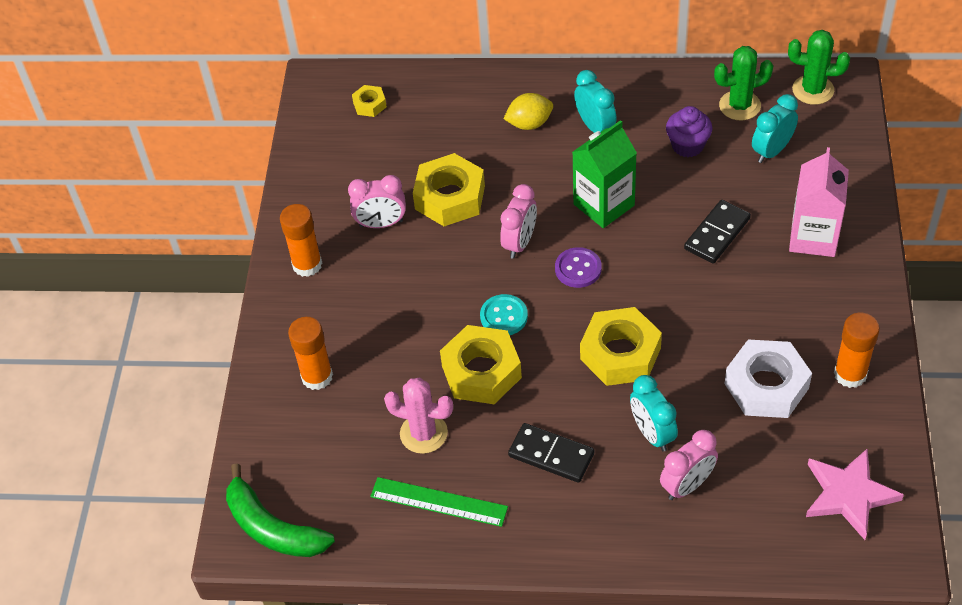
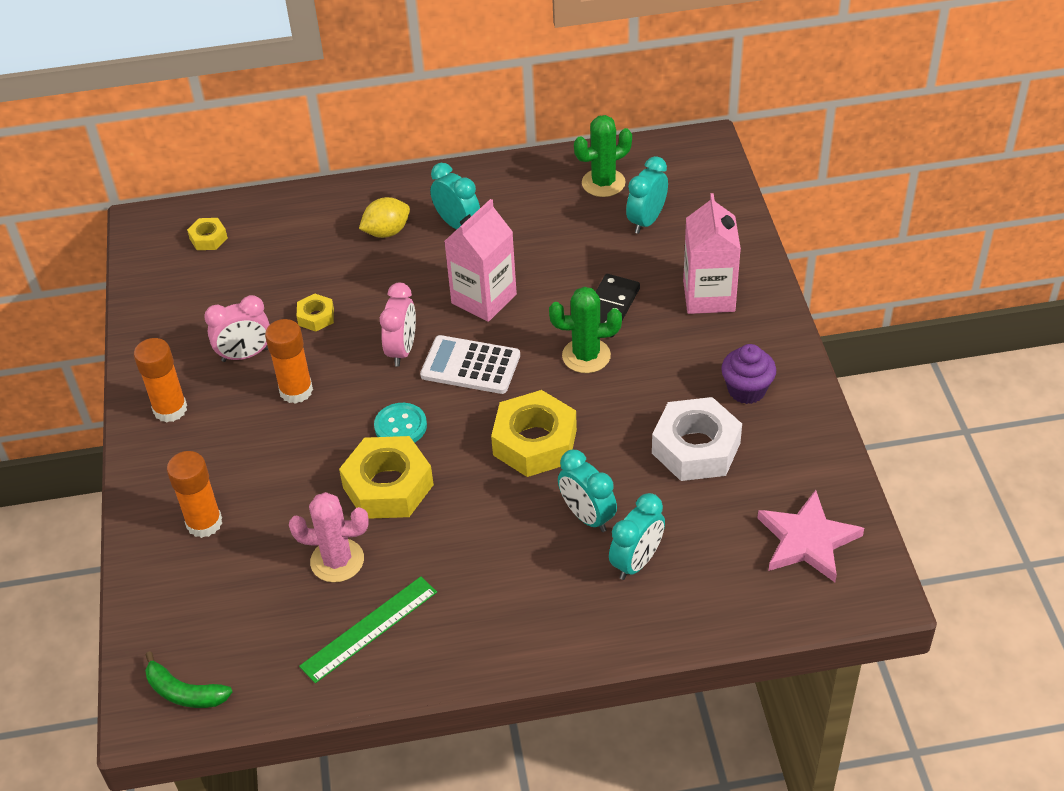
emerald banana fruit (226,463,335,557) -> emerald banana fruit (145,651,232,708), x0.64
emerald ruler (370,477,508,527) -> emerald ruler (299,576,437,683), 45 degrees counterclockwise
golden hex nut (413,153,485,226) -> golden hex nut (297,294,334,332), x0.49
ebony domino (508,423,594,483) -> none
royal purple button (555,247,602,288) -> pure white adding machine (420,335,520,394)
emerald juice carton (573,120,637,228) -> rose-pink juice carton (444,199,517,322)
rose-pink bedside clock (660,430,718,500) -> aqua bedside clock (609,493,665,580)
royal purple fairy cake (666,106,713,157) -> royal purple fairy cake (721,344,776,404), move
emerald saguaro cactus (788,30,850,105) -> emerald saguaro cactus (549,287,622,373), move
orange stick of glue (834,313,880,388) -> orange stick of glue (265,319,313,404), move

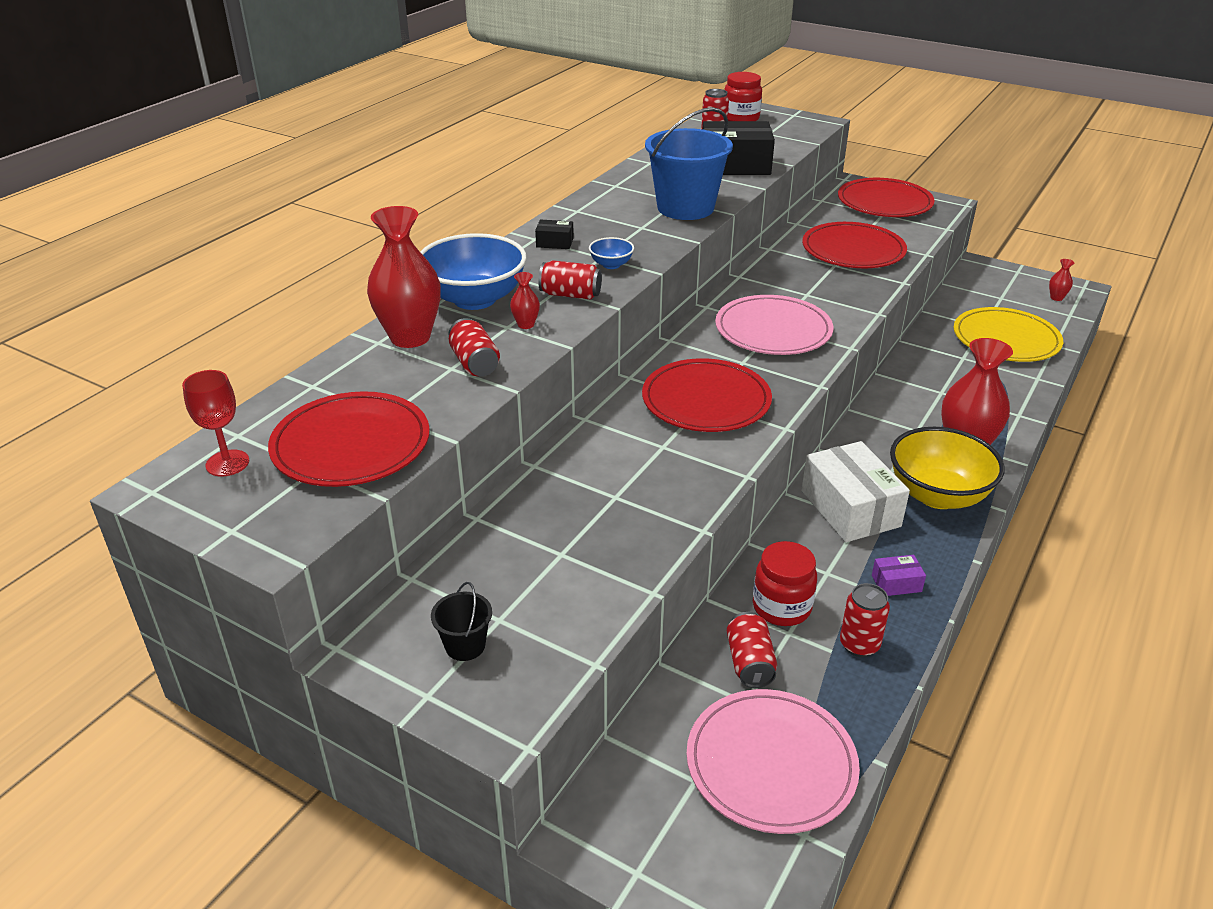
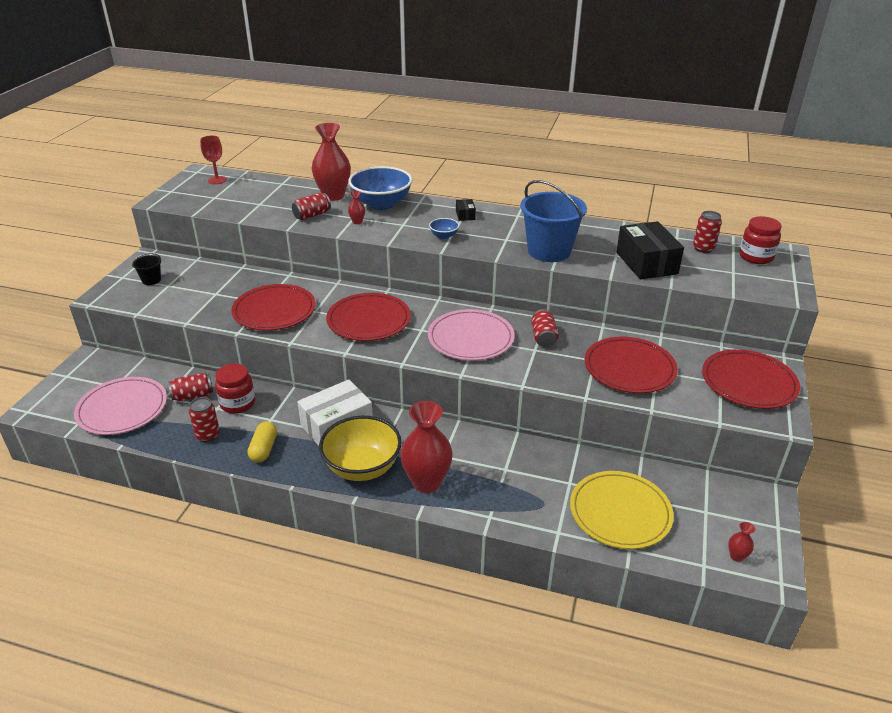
scarlet dinner plate (268,391,430,487) -> scarlet dinner plate (231,284,316,331), move
scarlet soda can (538,261,602,299) -> scarlet soda can (531,309,558,347), move
royal purple box (872,555,926,596) -> golden pill (248,421,277,462)

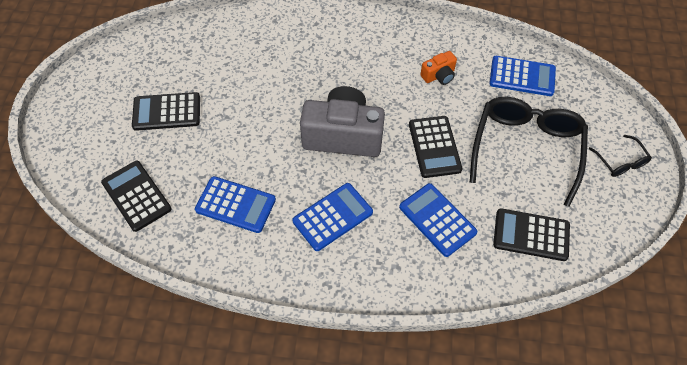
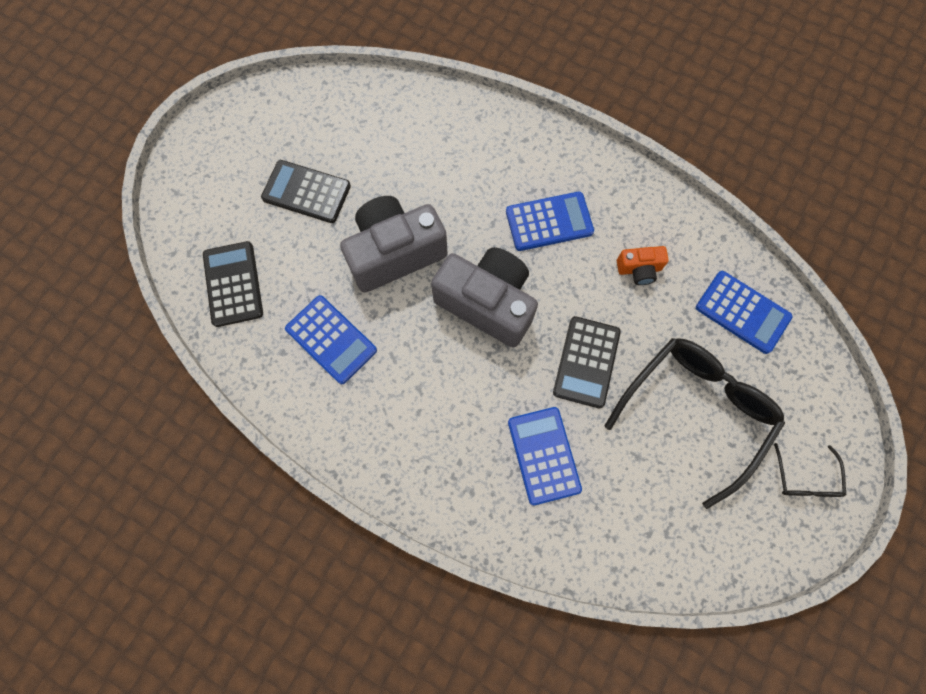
blue adding machine (292,183,373,251) -> blue adding machine (506,192,594,251), move
ebony adding machine (493,208,570,261) -> none
none -> grey photo camera (340,196,448,293)

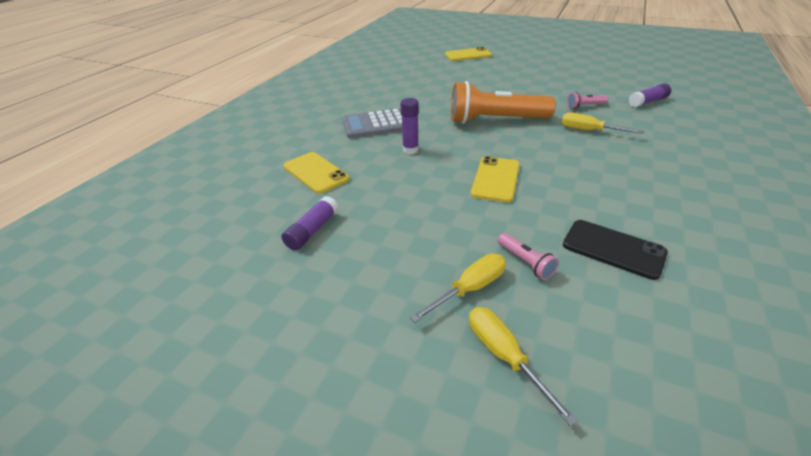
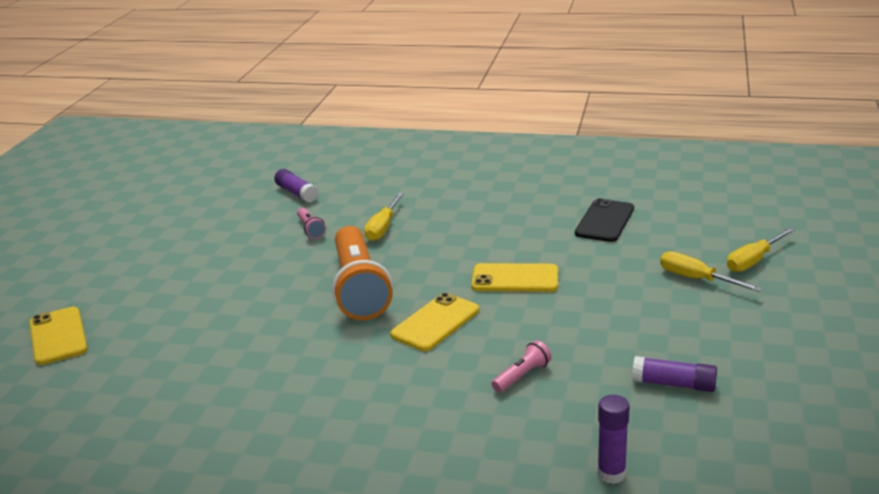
golden smartphone (283,152,350,194) -> golden smartphone (390,293,479,351), move
grey adding machine (342,108,402,139) -> none
royal purple stick of glue (401,98,419,154) -> royal purple stick of glue (597,395,630,484), move
rose-pink flashlight (498,233,559,280) -> rose-pink flashlight (491,340,551,393), move

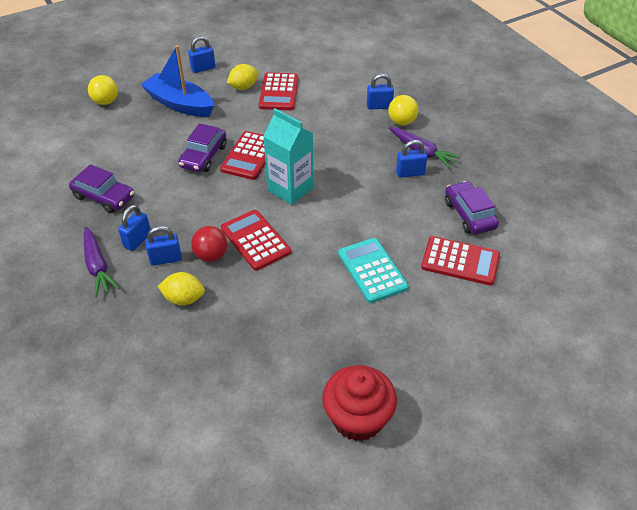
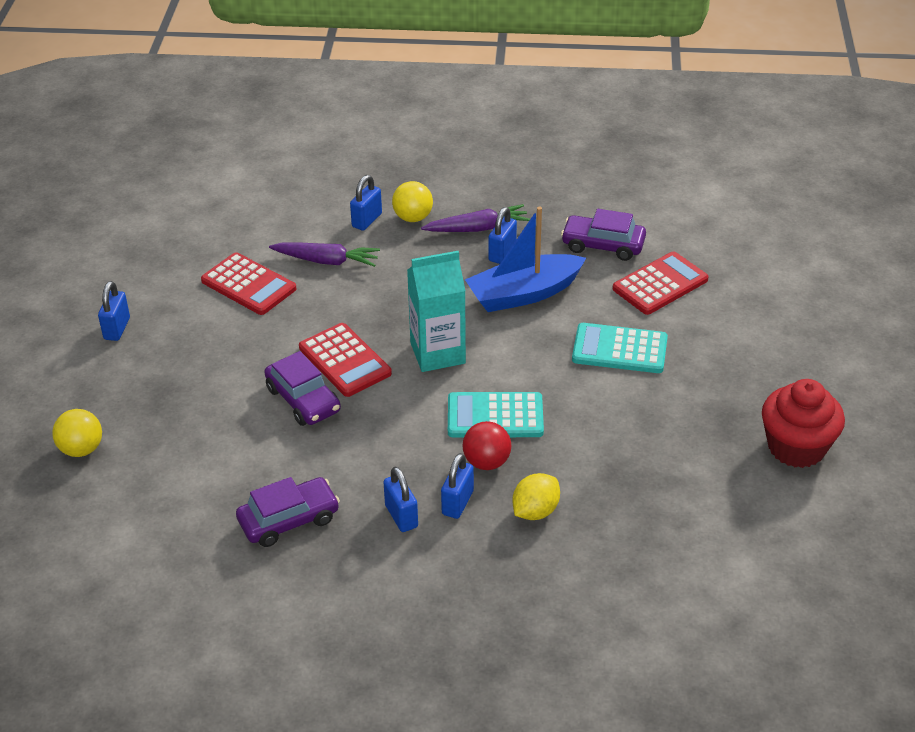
royal purple carrot (84,227,119,297) -> royal purple carrot (269,243,380,267), move
blue boat (141,45,214,117) -> blue boat (465,207,586,312), move
scarlet adding machine (221,210,291,271) -> aqua adding machine (448,392,544,438)
golden citrus fruit (227,64,258,90) -> none

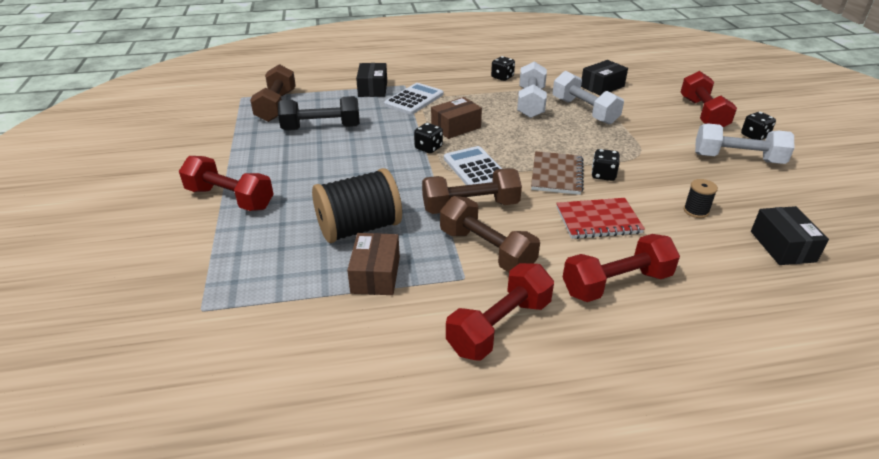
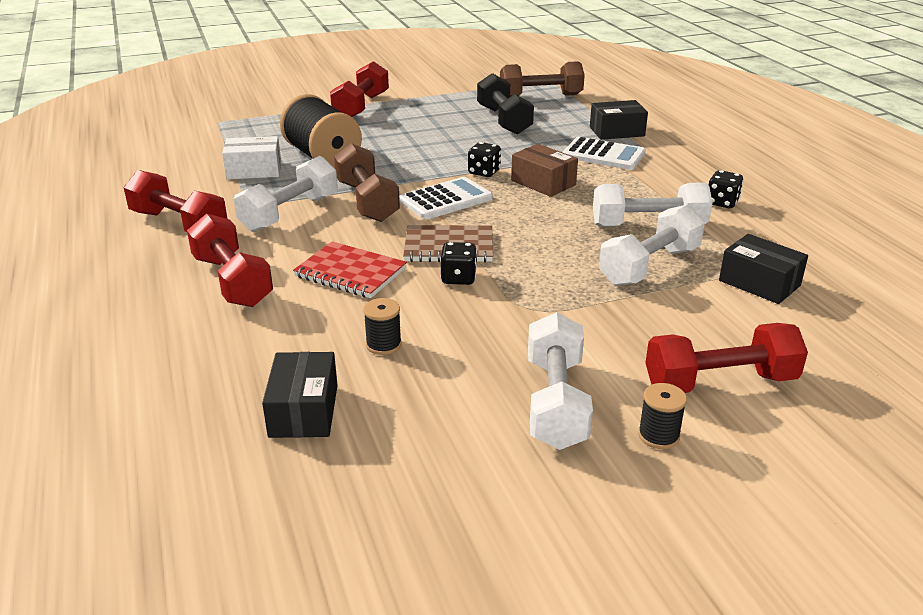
russet box (347,233,400,295) -> pure white box (222,136,281,180)
russet hand weight (440,196,540,272) -> pure white hand weight (234,156,338,232)
scarlet exercise book (556,198,645,239) -> scarlet exercise book (293,242,407,298), 45 degrees counterclockwise
ebony die (741,112,776,140) -> ebony bobbin (638,383,687,449)
ebony box (751,206,829,265) -> ebony box (262,352,338,438), 75 degrees counterclockwise

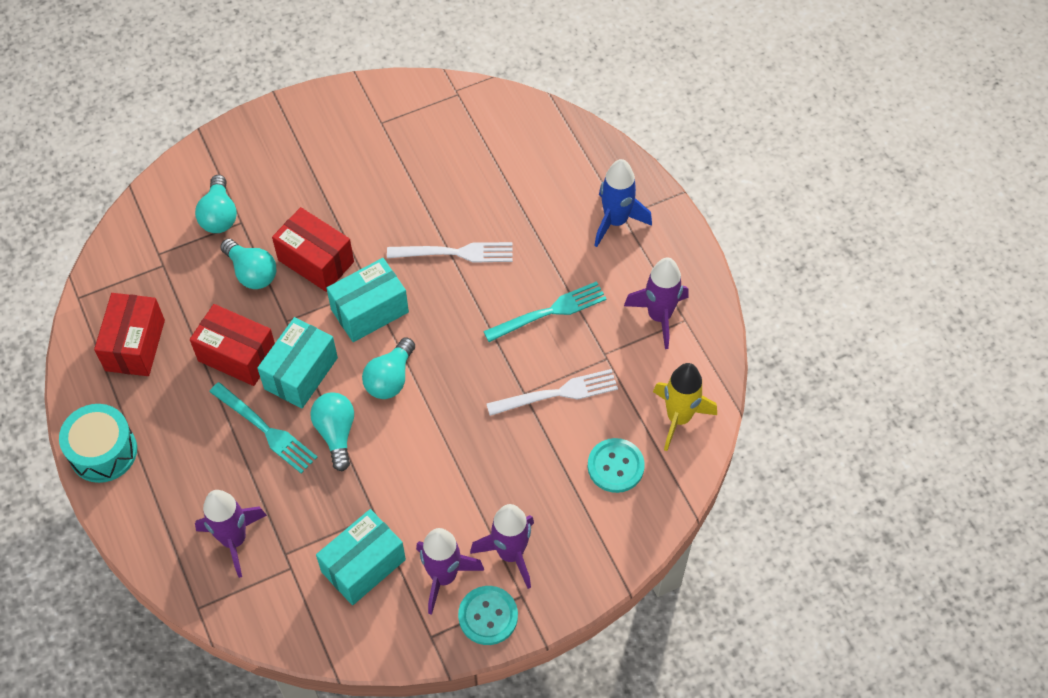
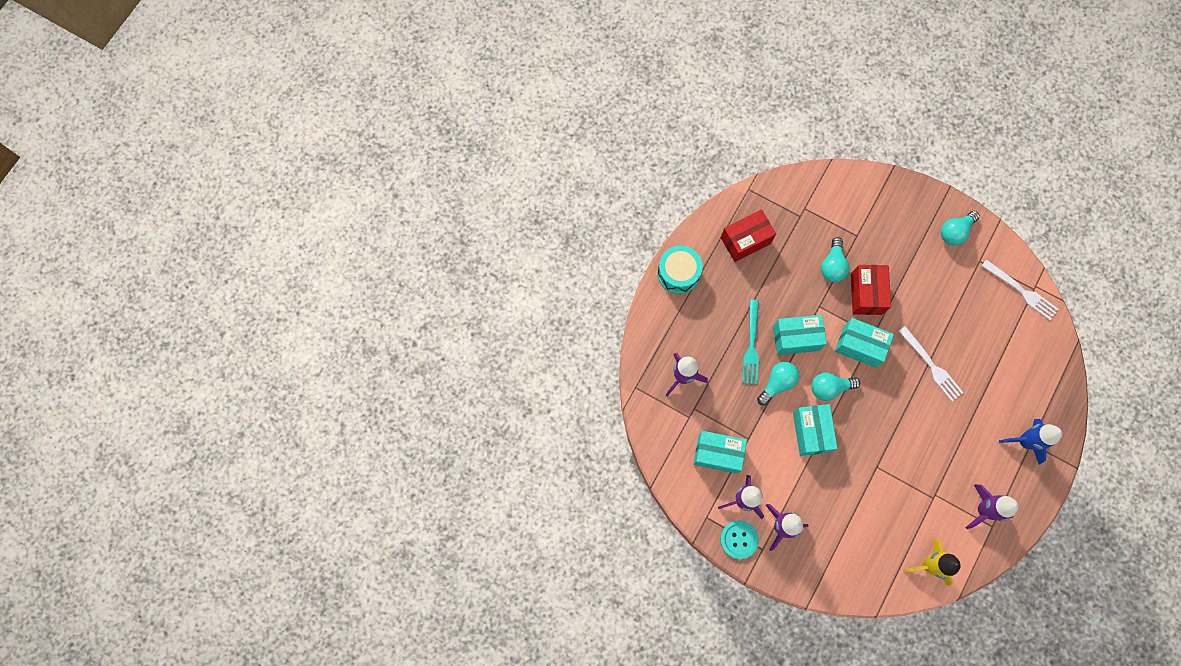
scarlet box (190,304,275,386) -> none
aqua bulb (195,175,237,233) -> aqua bulb (941,211,980,246), move
aqua dinner fork (483,281,607,342) -> none
pure white dinner fork (486,369,618,416) -> pure white dinner fork (982,259,1058,320), move
aqua button (588,438,645,493) -> none
none -> aqua box (793,404,838,456)

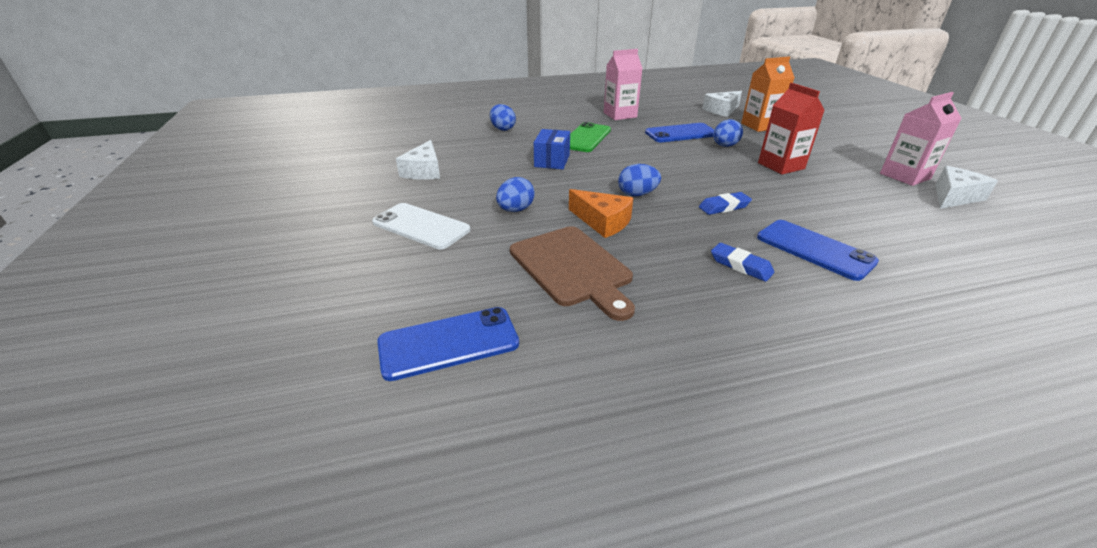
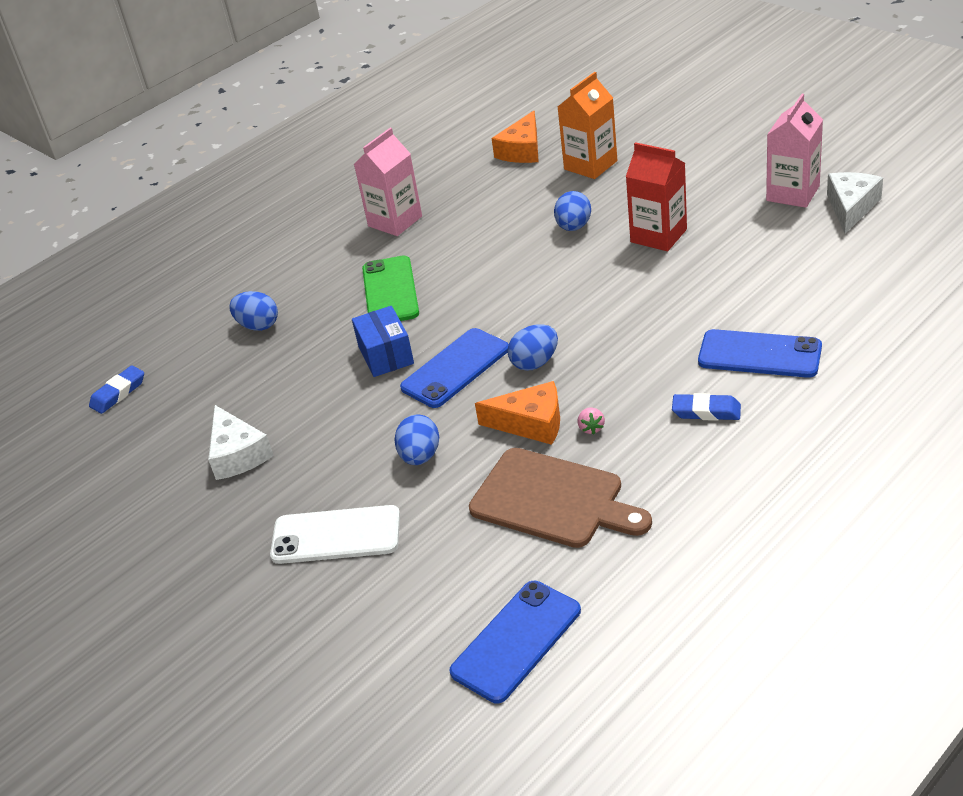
blue smartphone (645,123,714,142) -> blue smartphone (400,328,509,408), move
blue eraser (699,192,752,215) -> blue eraser (89,366,144,414), move
pure white piece of cheese (702,91,742,117) -> orange piece of cheese (491,111,539,163)
none -> rose-pink berry (578,407,605,435)

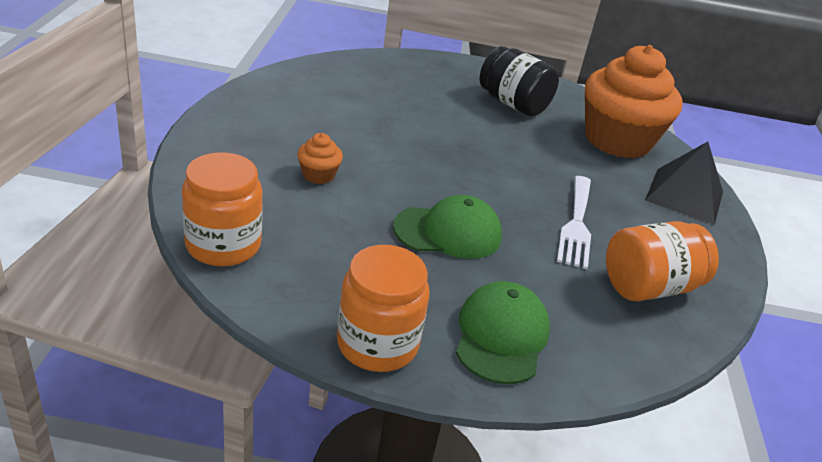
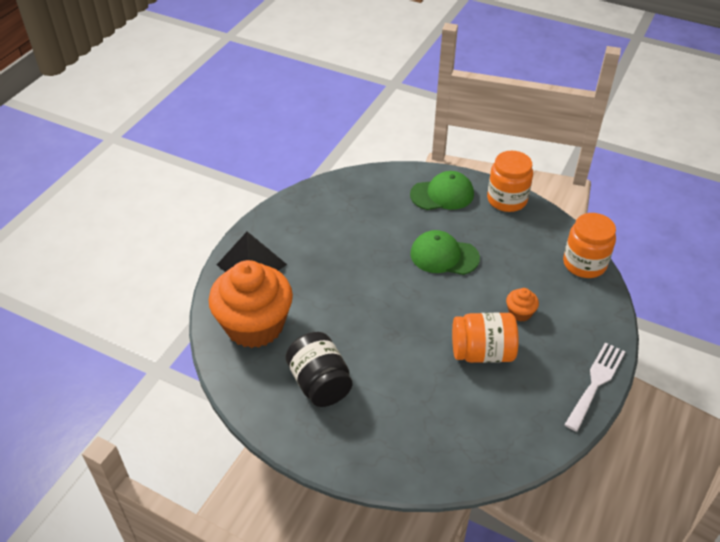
emerald cap (456,281,550,384) -> emerald cap (410,171,474,210), 135 degrees counterclockwise
pure white dinner fork (557,176,591,269) -> pure white dinner fork (564,342,626,432), move
orange jar (606,221,719,301) -> orange jar (452,313,519,363), move

